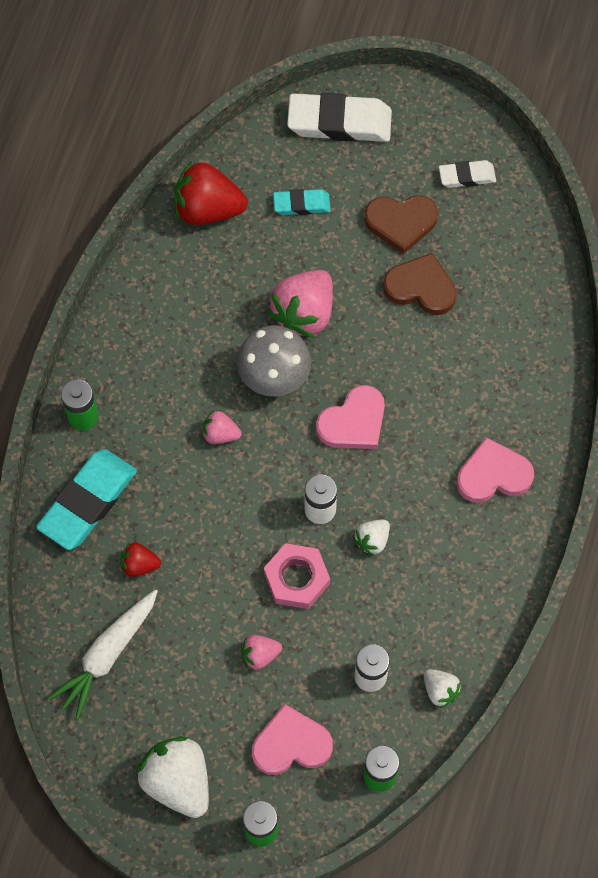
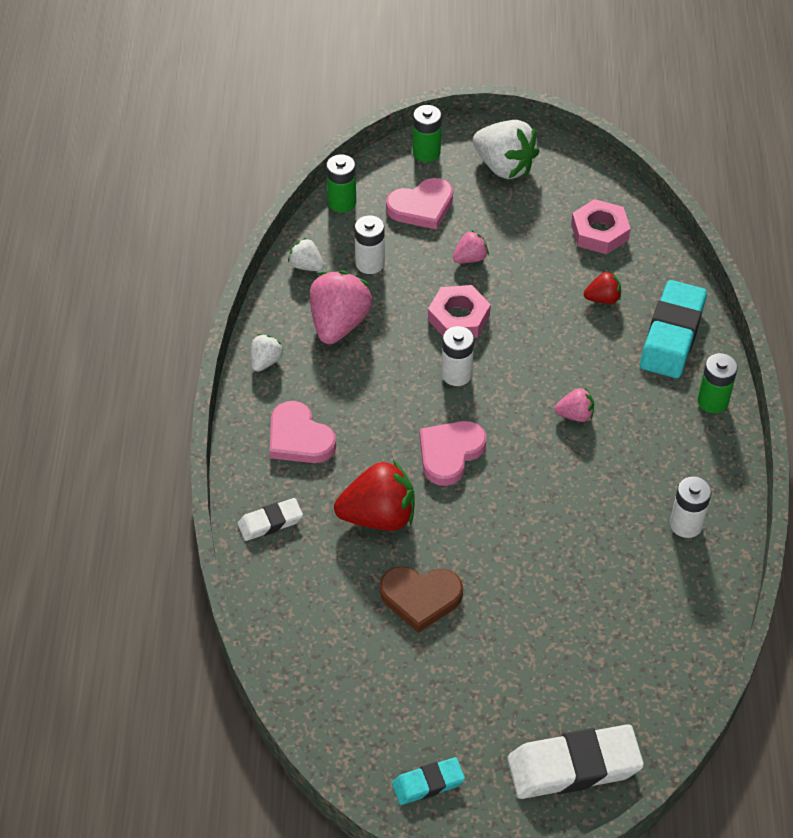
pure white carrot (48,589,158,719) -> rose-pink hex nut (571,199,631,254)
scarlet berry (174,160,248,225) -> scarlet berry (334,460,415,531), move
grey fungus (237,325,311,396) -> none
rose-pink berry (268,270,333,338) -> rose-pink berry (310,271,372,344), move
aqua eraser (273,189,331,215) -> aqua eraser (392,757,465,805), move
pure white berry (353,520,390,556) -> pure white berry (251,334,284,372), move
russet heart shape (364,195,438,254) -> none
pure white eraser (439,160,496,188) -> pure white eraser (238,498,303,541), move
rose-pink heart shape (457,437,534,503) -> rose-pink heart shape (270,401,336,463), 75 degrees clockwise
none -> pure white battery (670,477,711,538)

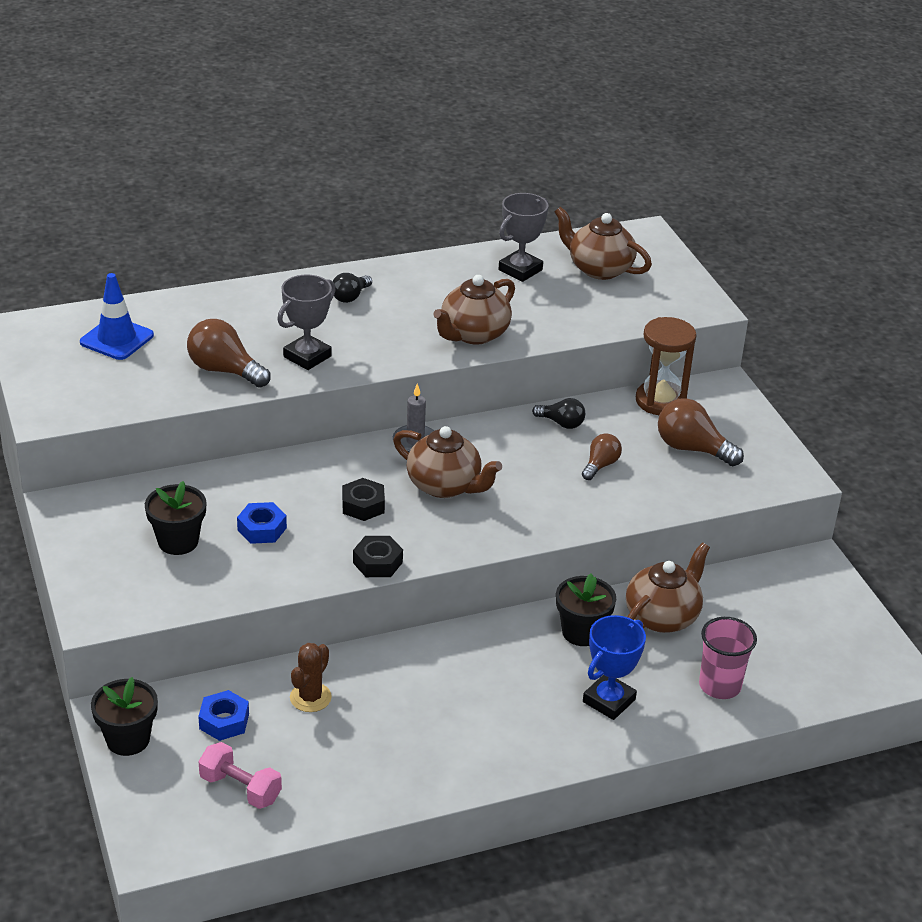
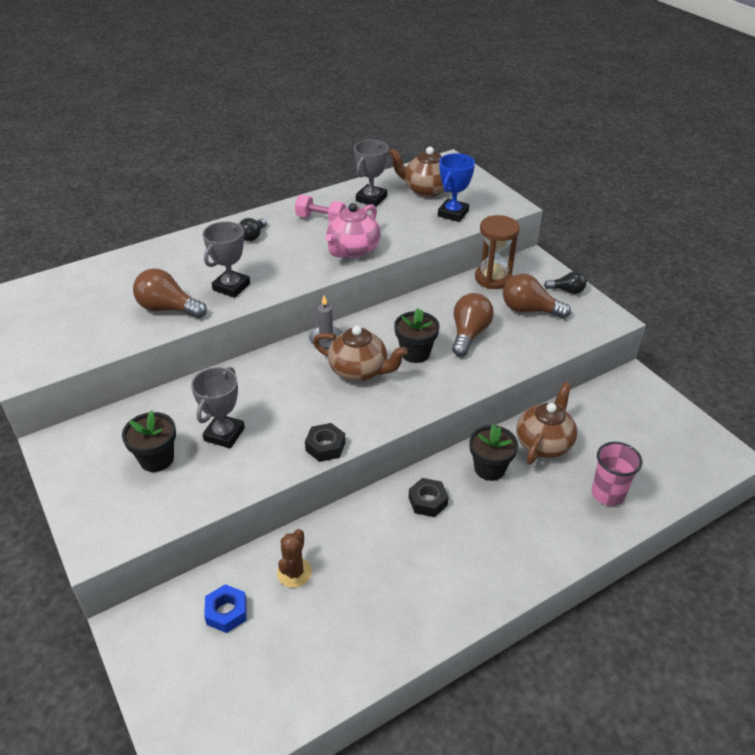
blue road cone (80,273,154,360) -> none
ebony flower pot (91,677,158,756) -> ebony flower pot (394,308,439,363), move
rose-pink hand weight (198,742,282,809) -> rose-pink hand weight (295,195,346,222), move
blue hex nut (237,502,287,544) -> grey award cup (191,367,245,449)
ebony hex nut (342,478,385,521) -> ebony hex nut (409,478,449,517), move
russet tea pot (433,275,515,344) -> rose-pink tea pot (325,203,381,258)
ebony bulb (532,398,585,429) -> ebony bulb (544,271,587,294), move
russet bulb (582,433,622,480) -> russet bulb (452,293,494,356), x1.66
blue award cup (583,615,646,720) -> blue award cup (438,153,475,222), move

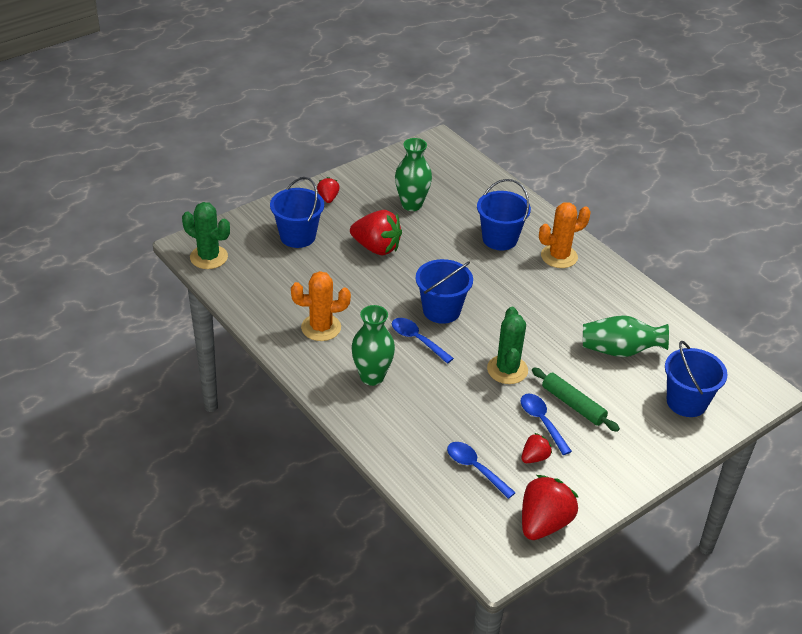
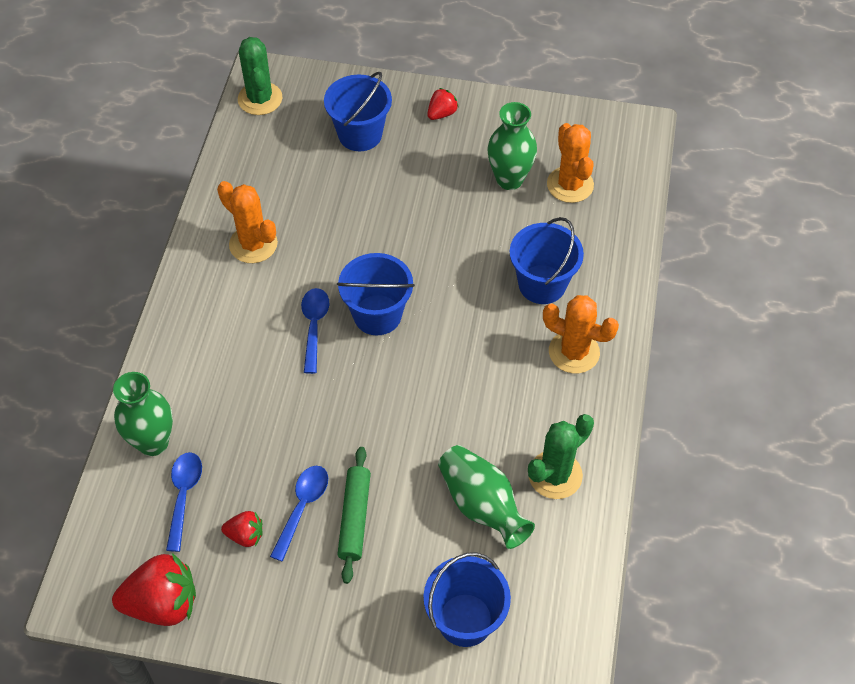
scarlet berry (350,210,402,255) -> none
emerald tall vase (351,305,395,386) -> emerald tall vase (113,372,173,456), move
emerald saguaro cactus (487,307,528,384) -> emerald saguaro cactus (528,414,594,499), move
none -> orange saguaro cactus (547,123,594,203)

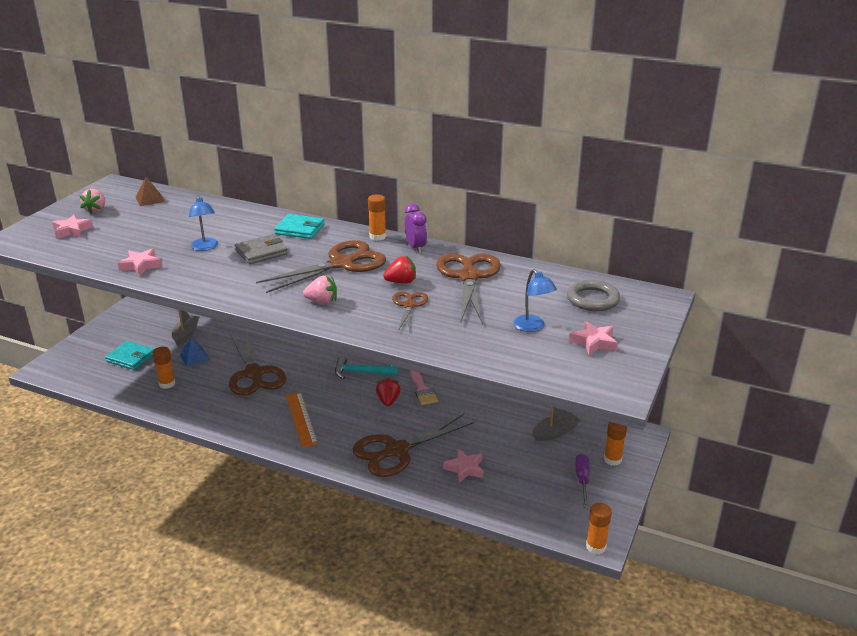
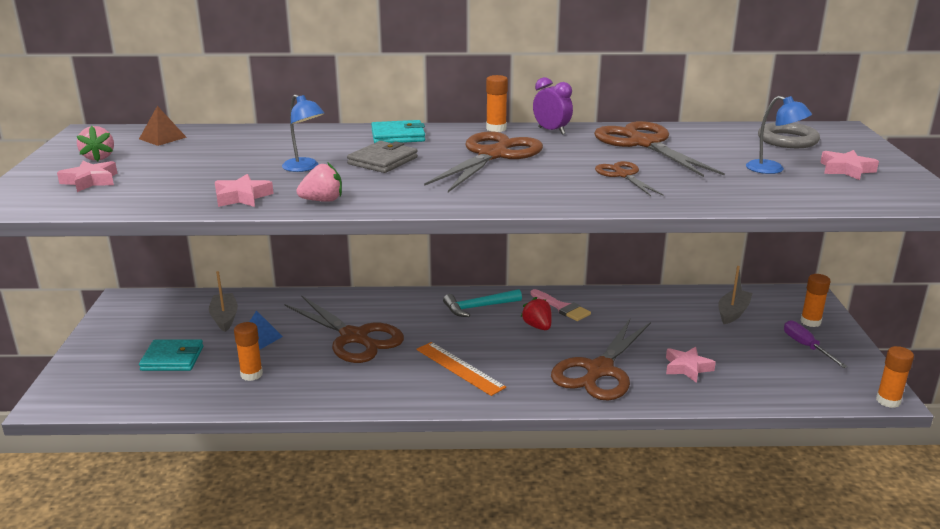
rose-pink berry (303,275,337,304) -> rose-pink berry (296,162,342,202), move
scarlet berry (383,256,416,284) -> none

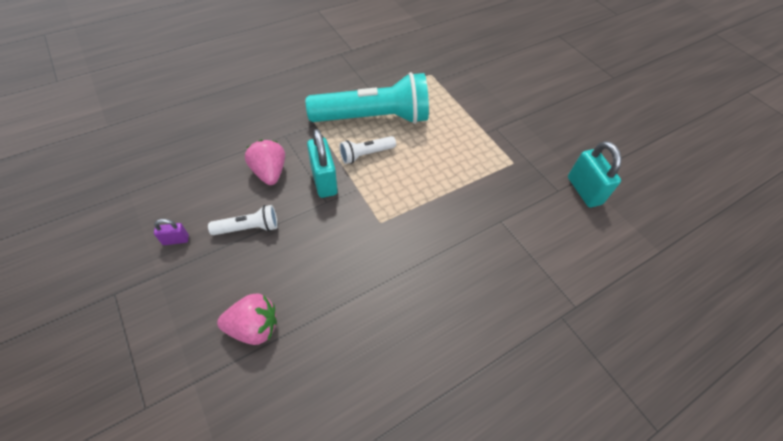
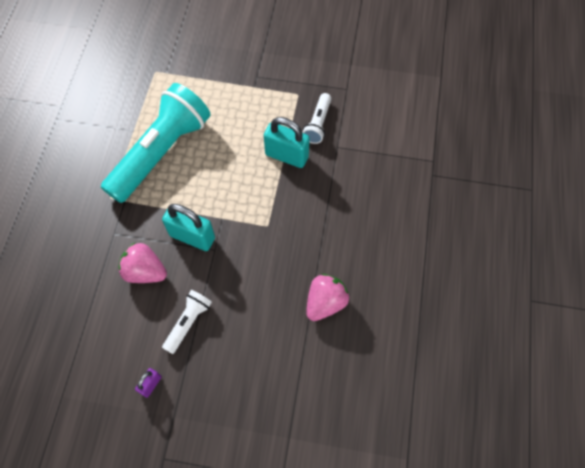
rose-pink berry (217,293,277,345) -> rose-pink berry (306,274,349,321), move
pure white flashlight (339,136,396,164) -> pure white flashlight (302,93,331,144), move
aqua padlock (568,141,622,208) -> aqua padlock (264,117,310,168), move

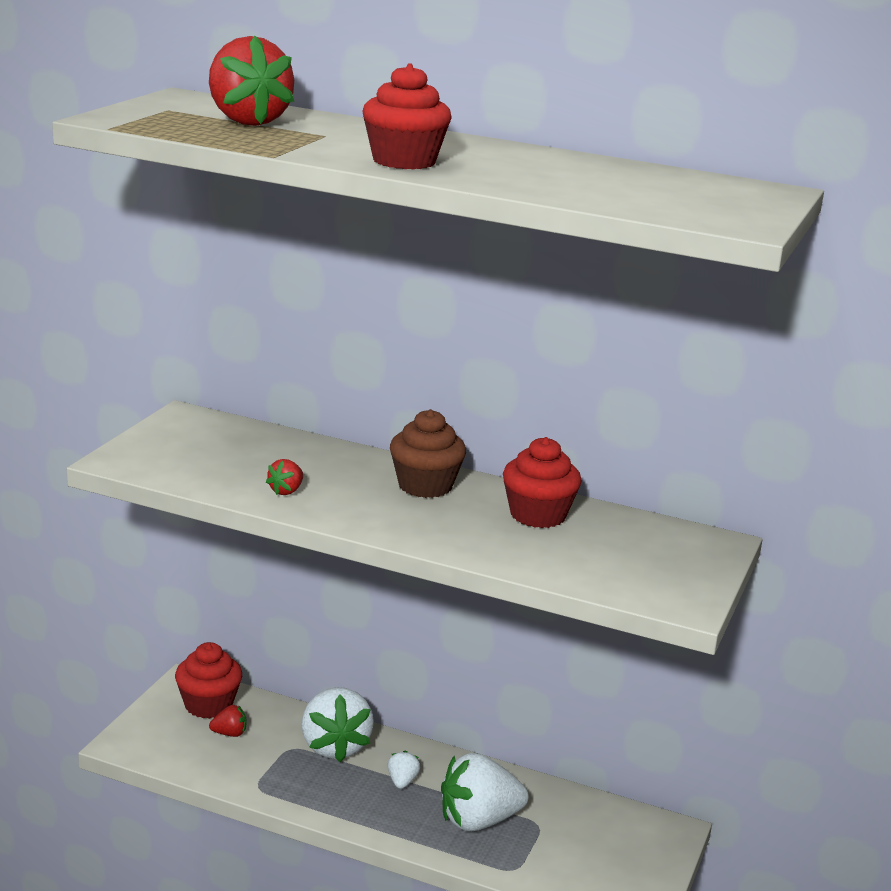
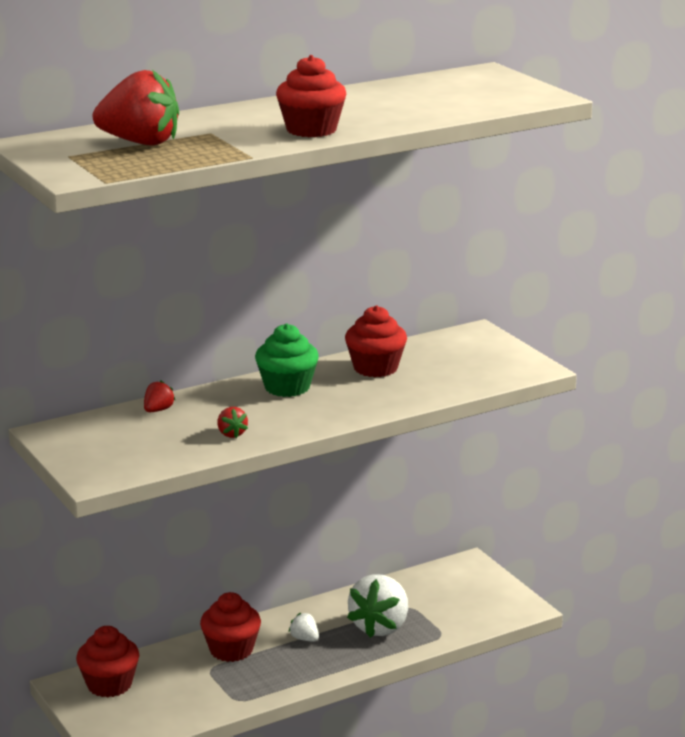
scarlet berry (209,705,247,737) -> scarlet berry (144,380,175,412), move
pure white berry (301,687,374,762) -> scarlet fairy cake (200,592,261,662)
russet fairy cake (390,409,466,498) -> emerald fairy cake (255,324,319,397)

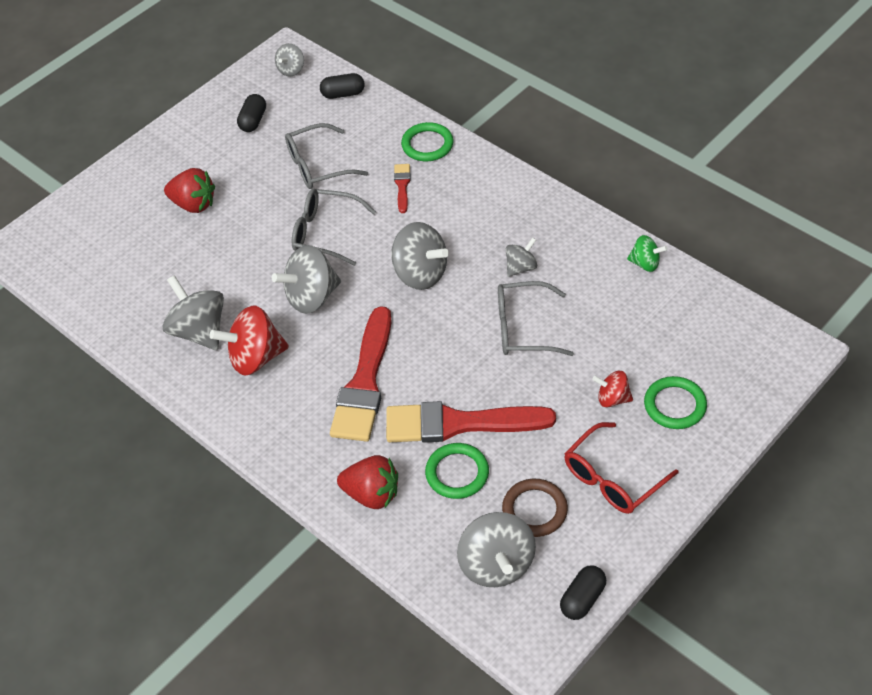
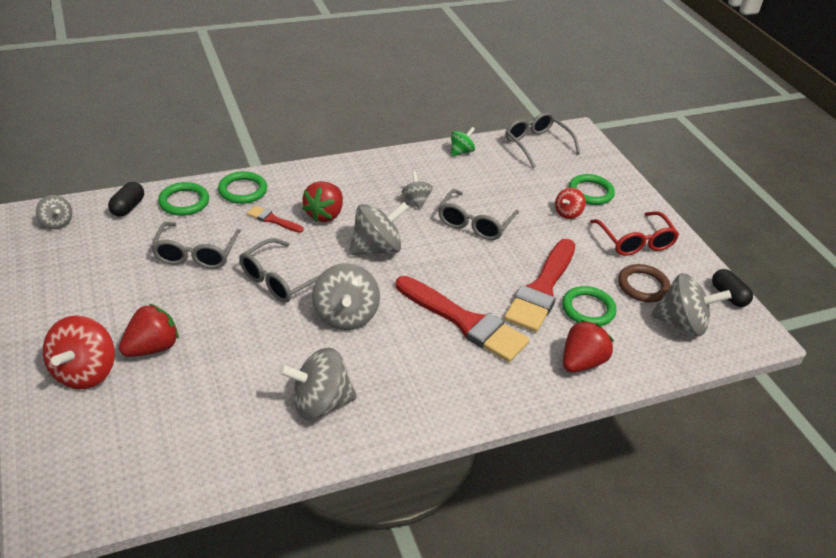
scarlet spinning top (210,305,289,376) -> scarlet spinning top (43,316,115,389), move
ebony pill (237,94,266,132) -> none
none -> emerald torus (158,182,209,216)
none -> scarlet berry (302,181,343,222)
none -> grey spectacles (505,112,580,168)

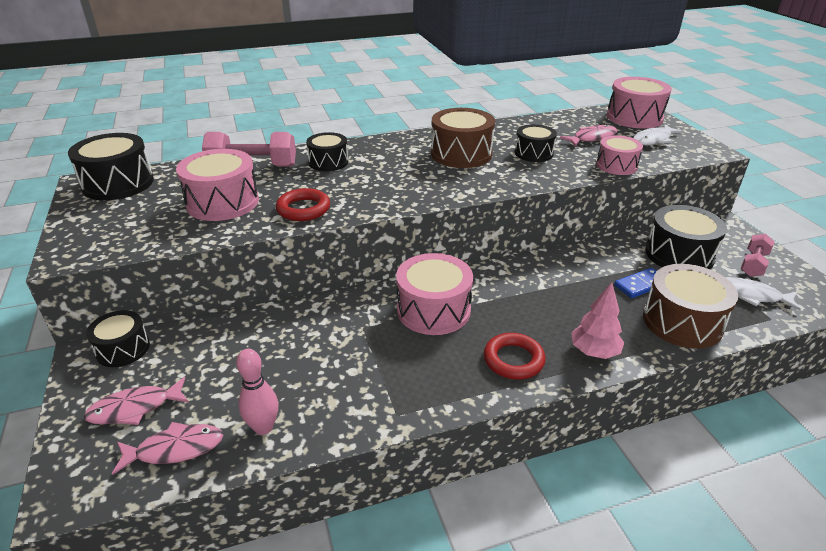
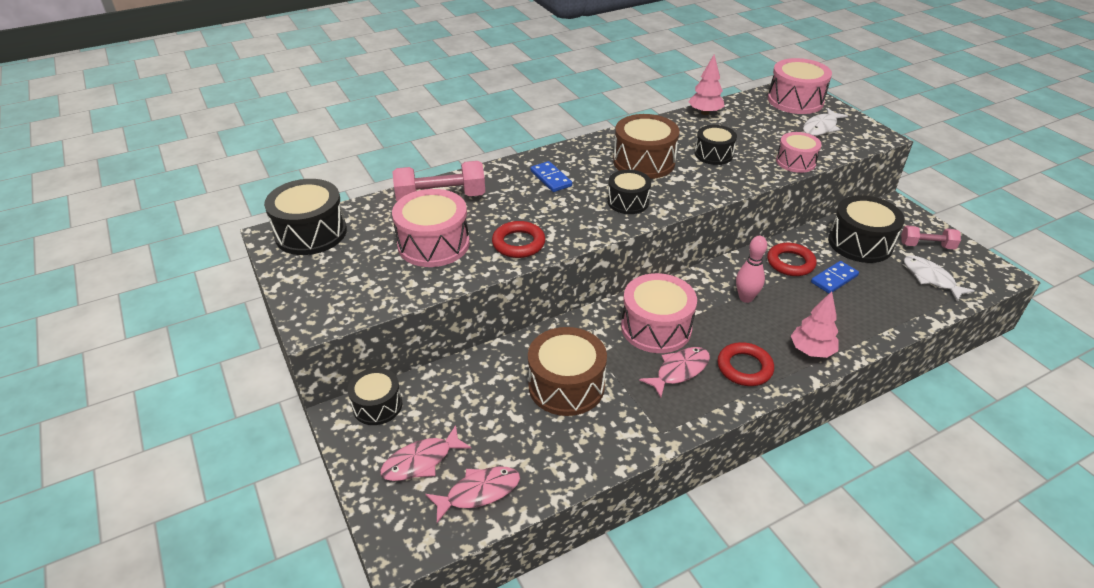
rose-pink tenpin (236,349,278,435) -> rose-pink tenpin (736,236,767,303), move
ebony drum (306,132,348,171) -> ebony drum (607,170,651,214), move
rose-pink toy fish (560,124,617,147) -> rose-pink toy fish (639,347,710,398), move
russet drum (643,264,738,349) -> russet drum (528,327,607,416), move
pure white toy fish (725,277,801,311) -> pure white toy fish (904,255,975,301), 45 degrees clockwise
rose-pink hand weight (741,234,775,277) -> rose-pink hand weight (901,225,961,249), 75 degrees clockwise
none -> blue domino (530,161,572,192)
none -> rose-pink fir tree (688,54,724,115)
none -> scarlet torus (767,243,817,276)

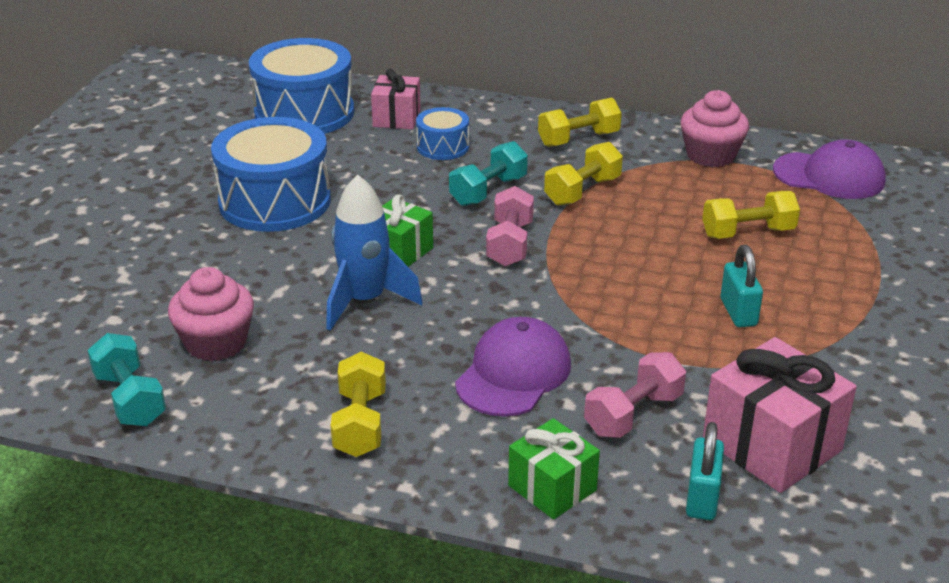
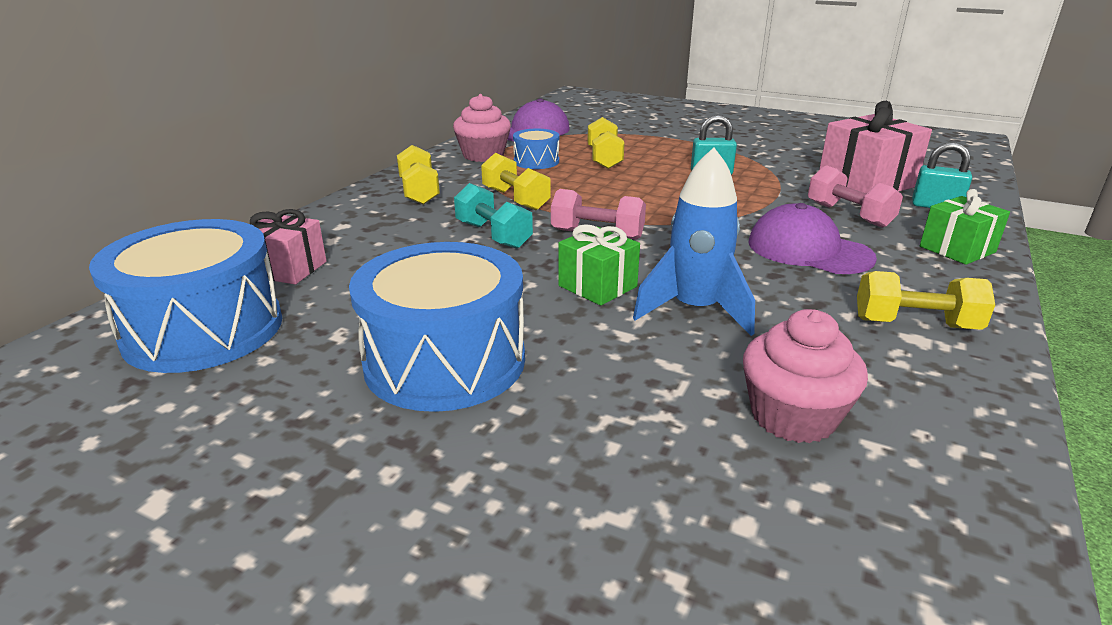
aqua hand weight (87,333,166,426) -> none
blue drum (416,107,469,160) -> blue drum (513,129,559,169), move

